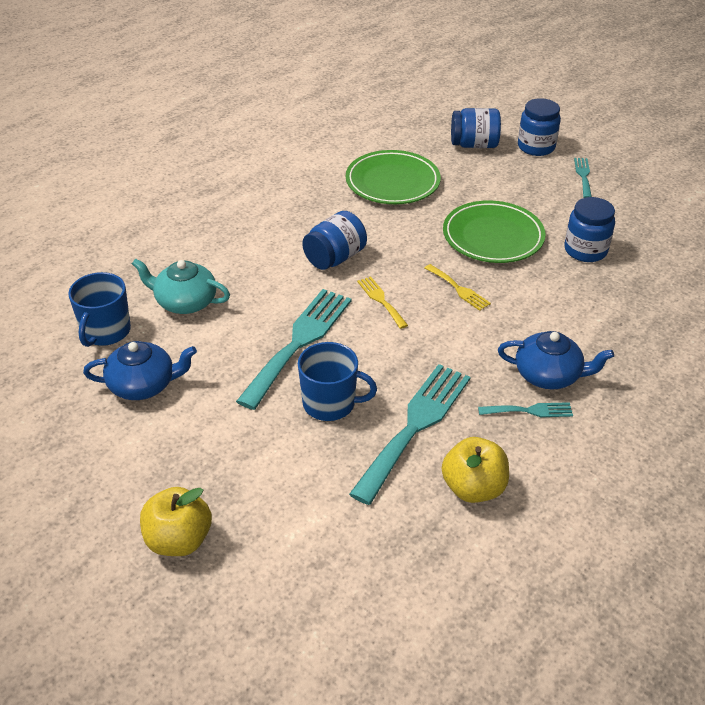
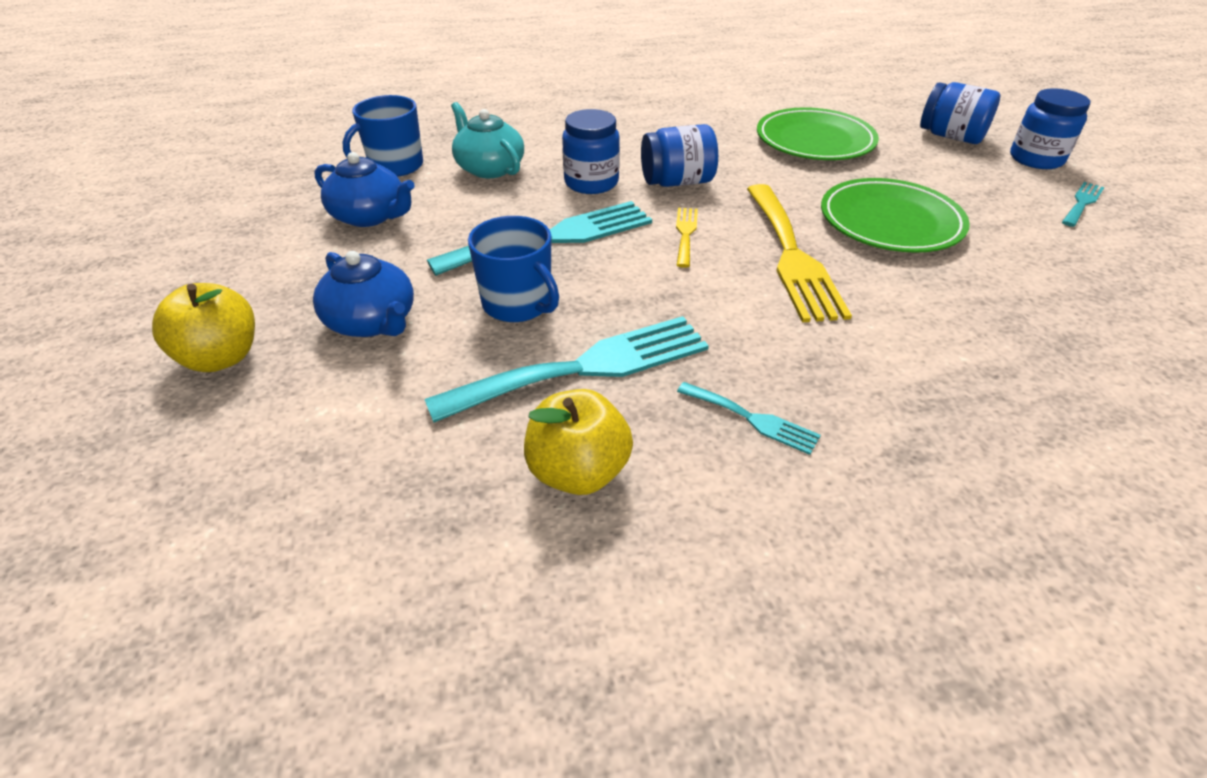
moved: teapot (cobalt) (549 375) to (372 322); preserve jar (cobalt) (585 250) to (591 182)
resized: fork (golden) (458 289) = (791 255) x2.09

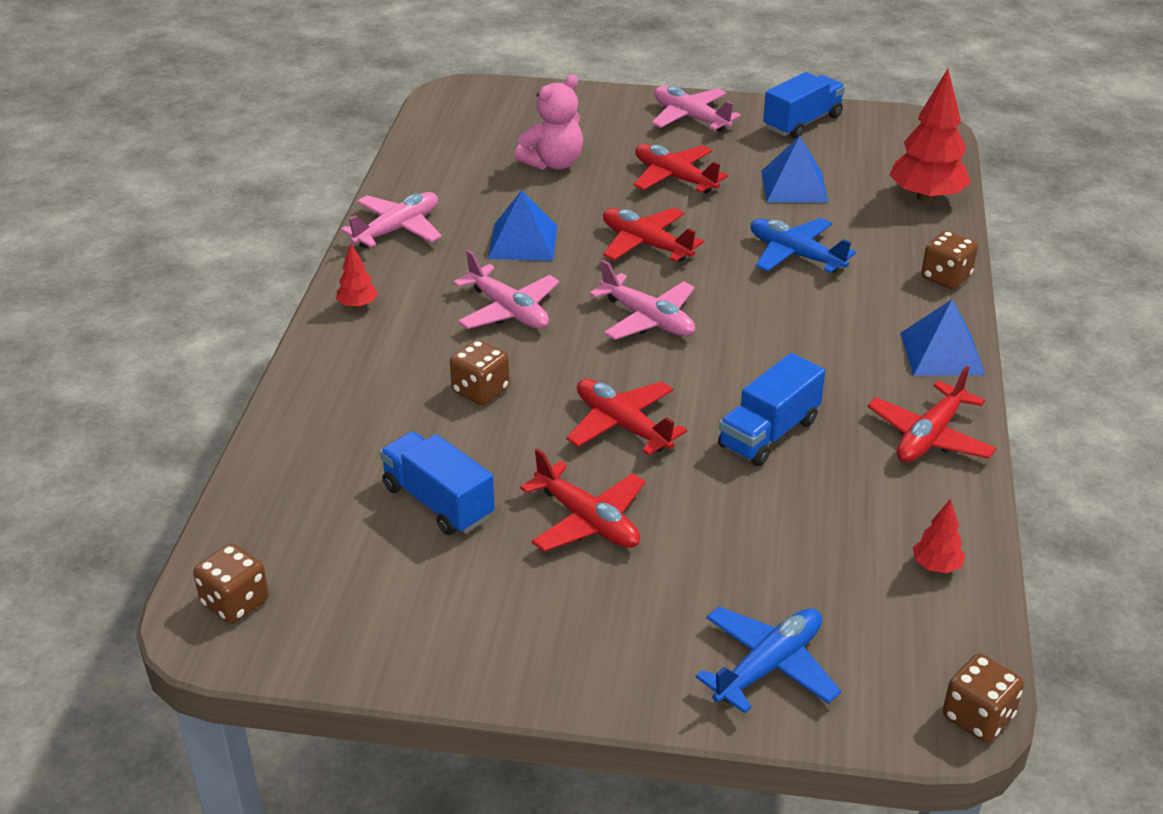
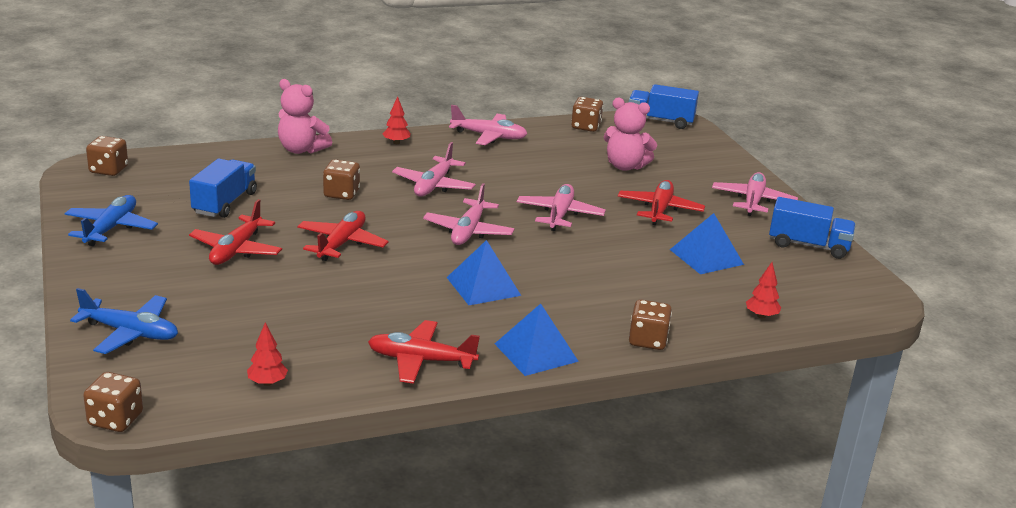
added: teddy (pink) (301 149); dice (brown) (586 127)
moved: solid pyramid (cobalt) (523 242) to (483 286); truck (cobalt) (769 433) to (660 121); plane (cobalt) (795 255) to (111 228)
recoloured: plane (crimson) (645 244) to plane (pink) (559 215)
resized: tree (crimson) (926 197) = (761 316) x0.48

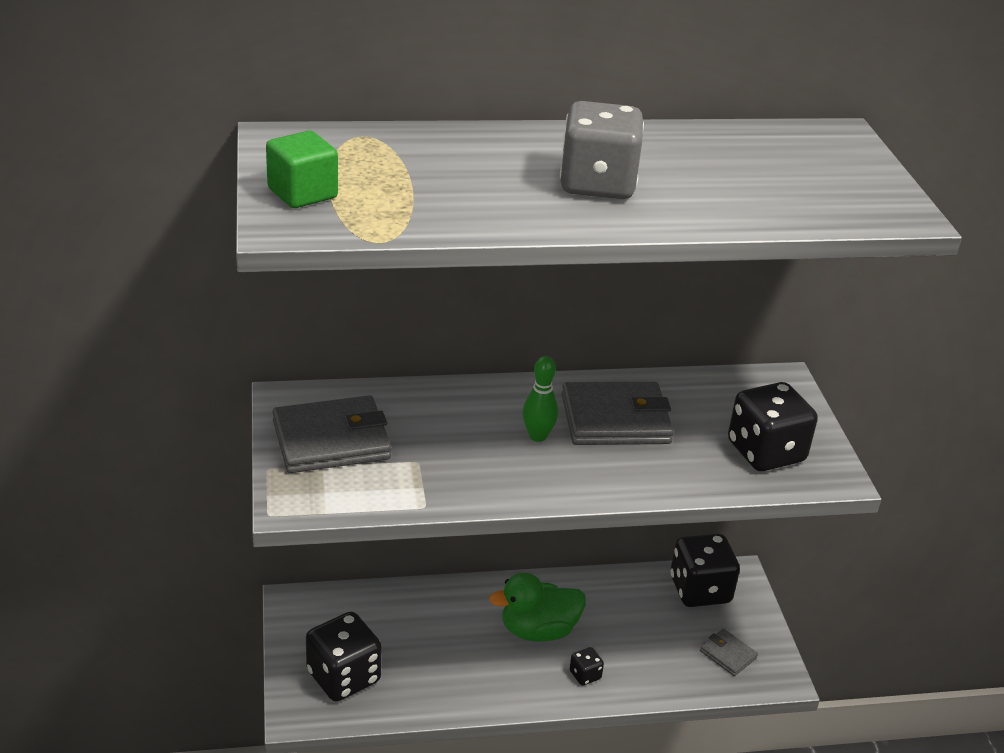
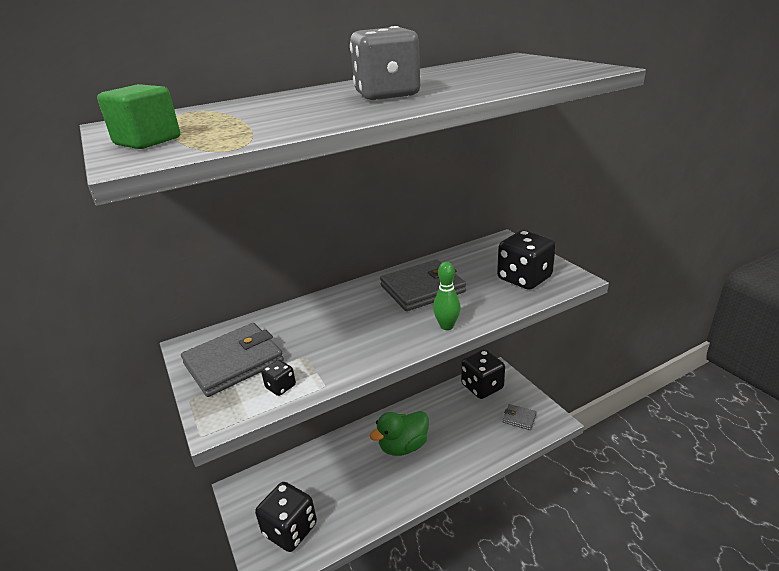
moved: tenpin (emerald) (538 436) to (447 326); dice (ebony) (585 675) to (280 387)

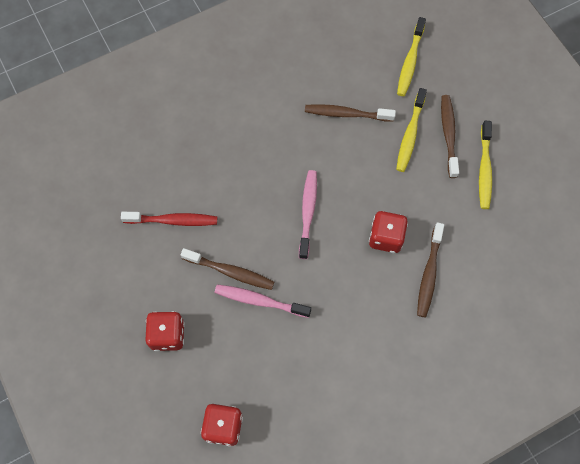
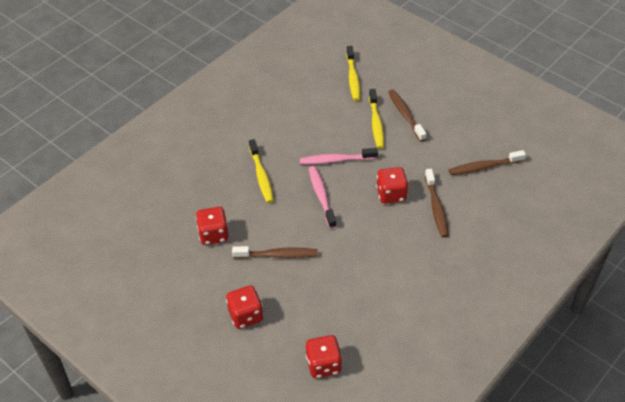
moved: dental brush (pink) (259 301) to (336 160); dental brush (brown) (346 114) to (484 167); dental brush (golden) (484 170) to (261 176)
replaced: dental brush (crimson) (173 220) to dice (crimson) (213 234)

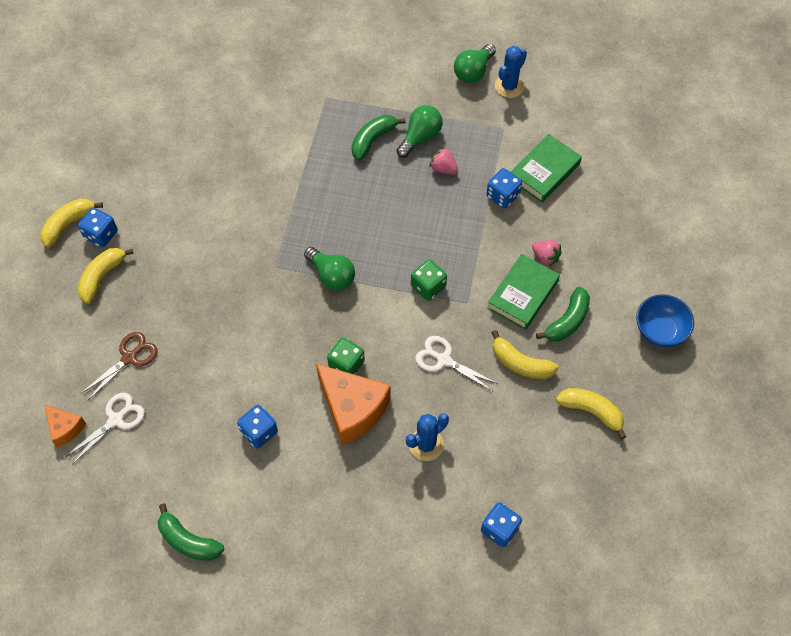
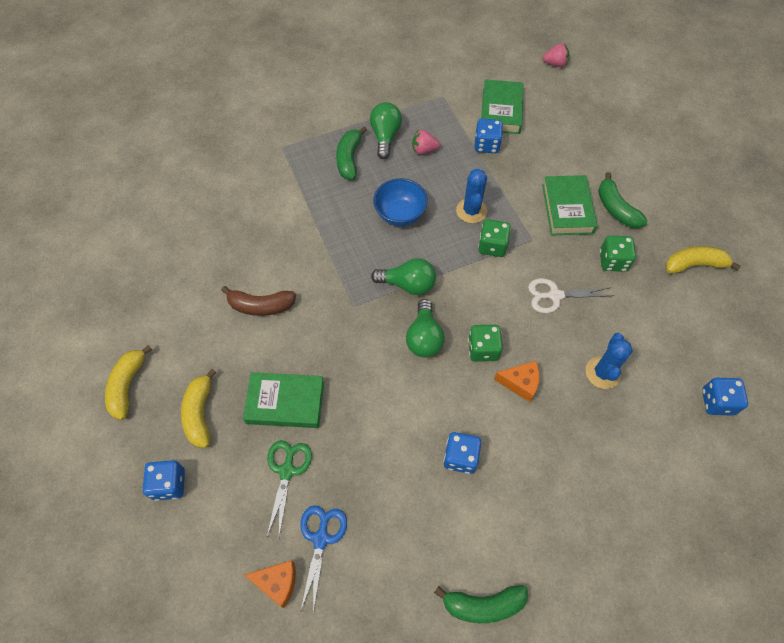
added: banana fruit (brown) (261 306); book (emerald) (285 402)
moved: dice (cobalt) (101 234) to (169 484); lightbulb (emerald) (473 71) to (424 337); saguaro cactus (cobalt) (509 86) to (471 211); strawberry (pink) (545 257) to (555 64); deep dish (cobalt) (659 331) to (400 214)
replaced: banana fruit (golden) (520 363) to dice (emerald) (613 261)
recoloured: shears (snow-white) (116 420) to shears (cobalt) (321 538); shears (brown) (129 358) to shears (emerald) (287 471)
turned: banana fruit (emerald) (567 321) = (616 208) 150 degrees clockwise
resized: piece of cheese (orange) (352 409) = (520 383) x0.52

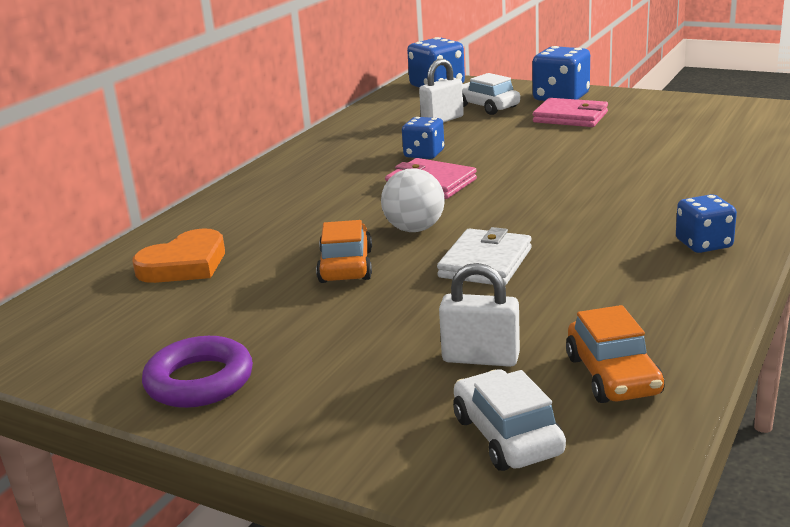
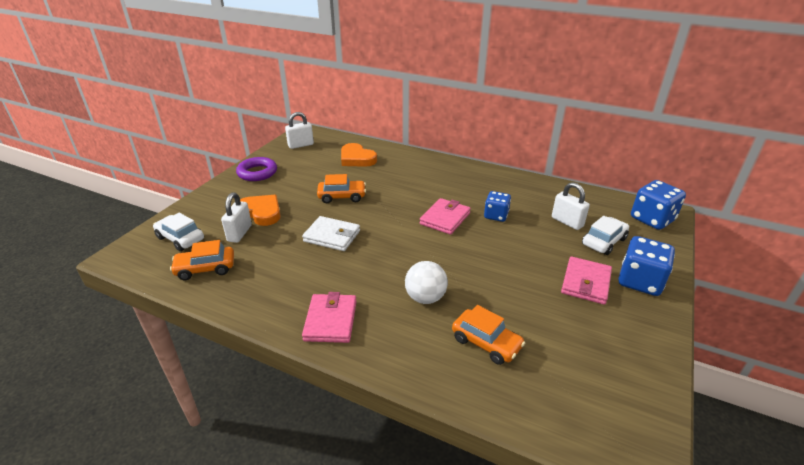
added: love heart (orange) (261 212); small lock (snow-white) (301 145); car (orange) (486 343)
moved: ball (snow-white) (414 229) to (425 298)
replaced: dice (cobalt) (703 244) to card wallet (pink) (330 320)
turned: car (snow-white) (507 435) = (180 238) 120 degrees counterclockwise

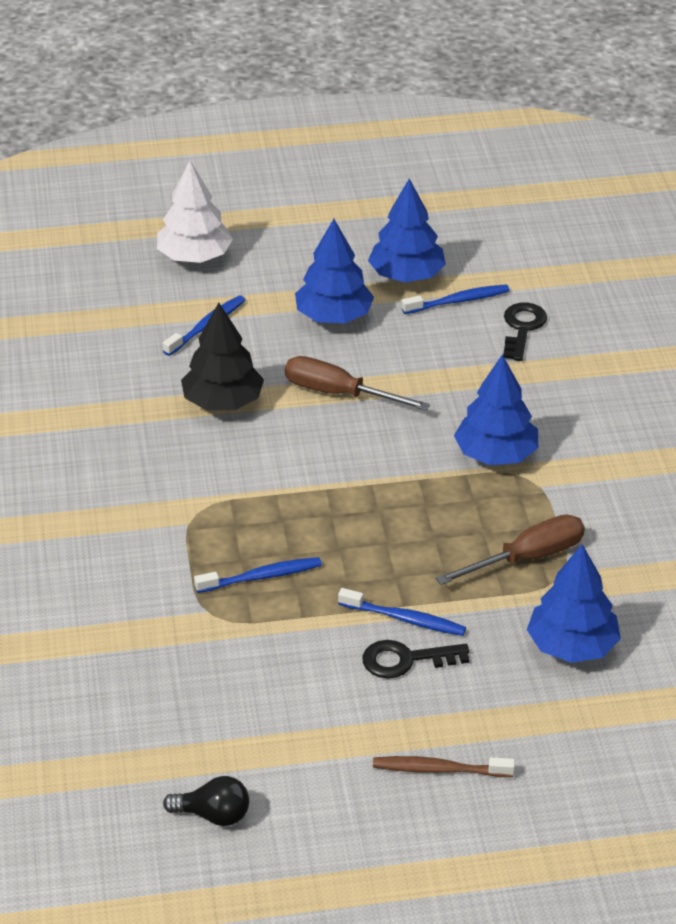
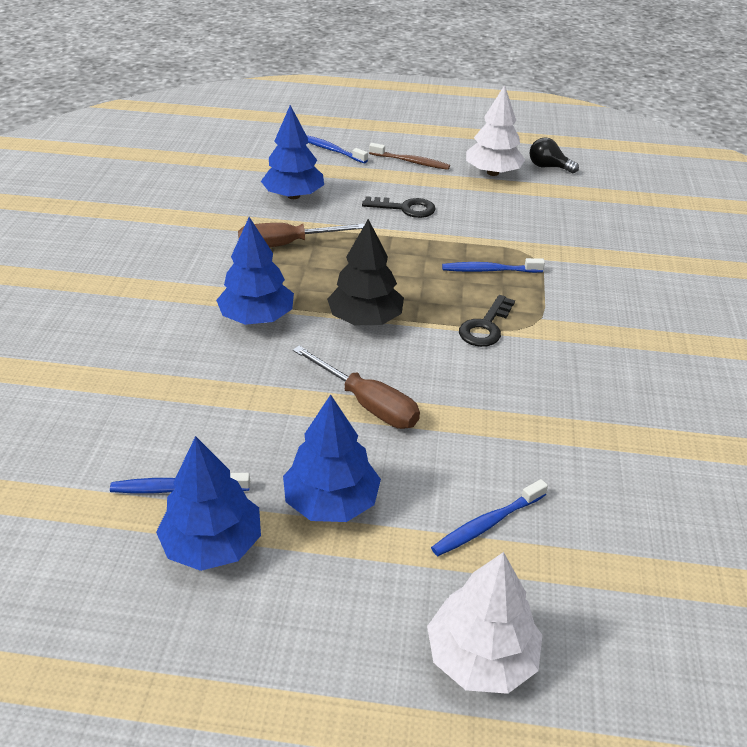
added: tree (snow-white) (492 172)
moved: tree (ebony) (222 402) to (365 319); dental brush (cobalt) (404 619) to (331 150); latchkey (ebony) (522 328) to (485 327)

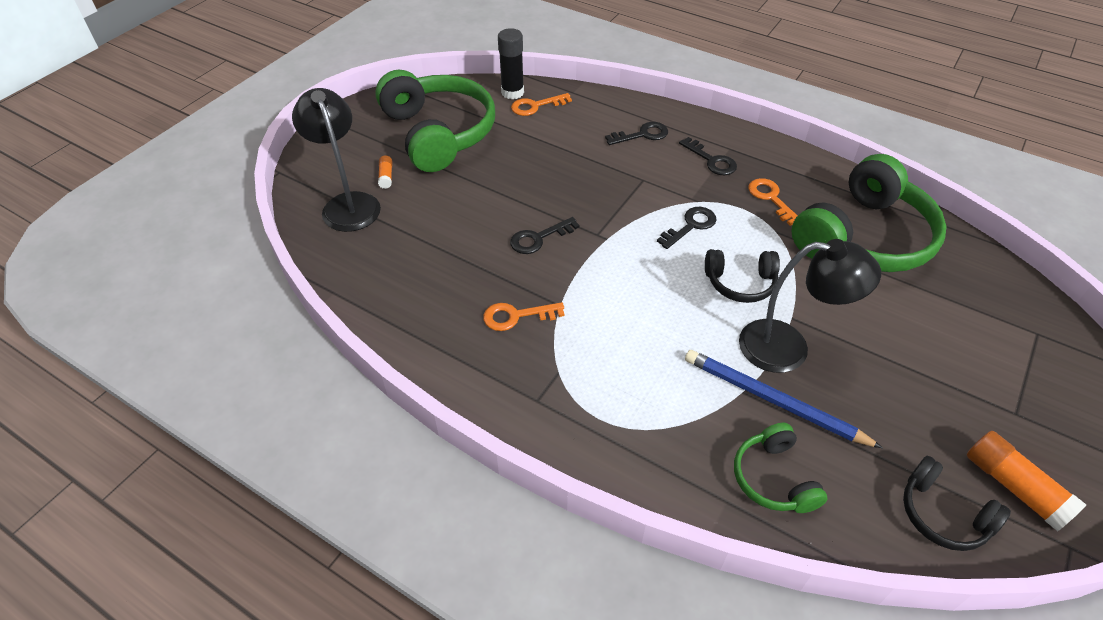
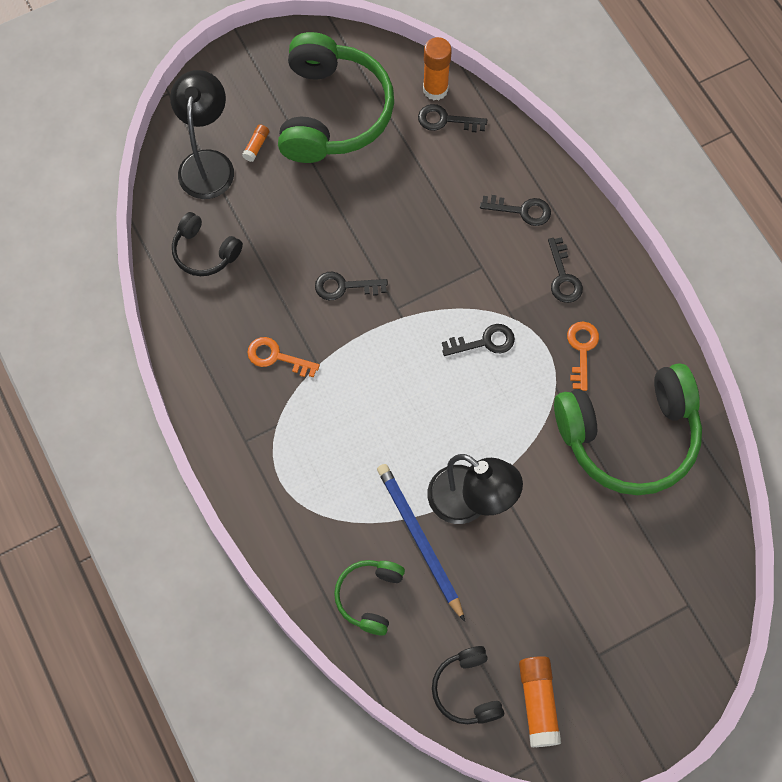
moved: headset (ebony) (740 283) to (205 252)
recoloured: glue (ebony) (512 92) to glue (orange) (435 89); latchkey (orange) (536 106) to latchkey (ebony) (446 120)

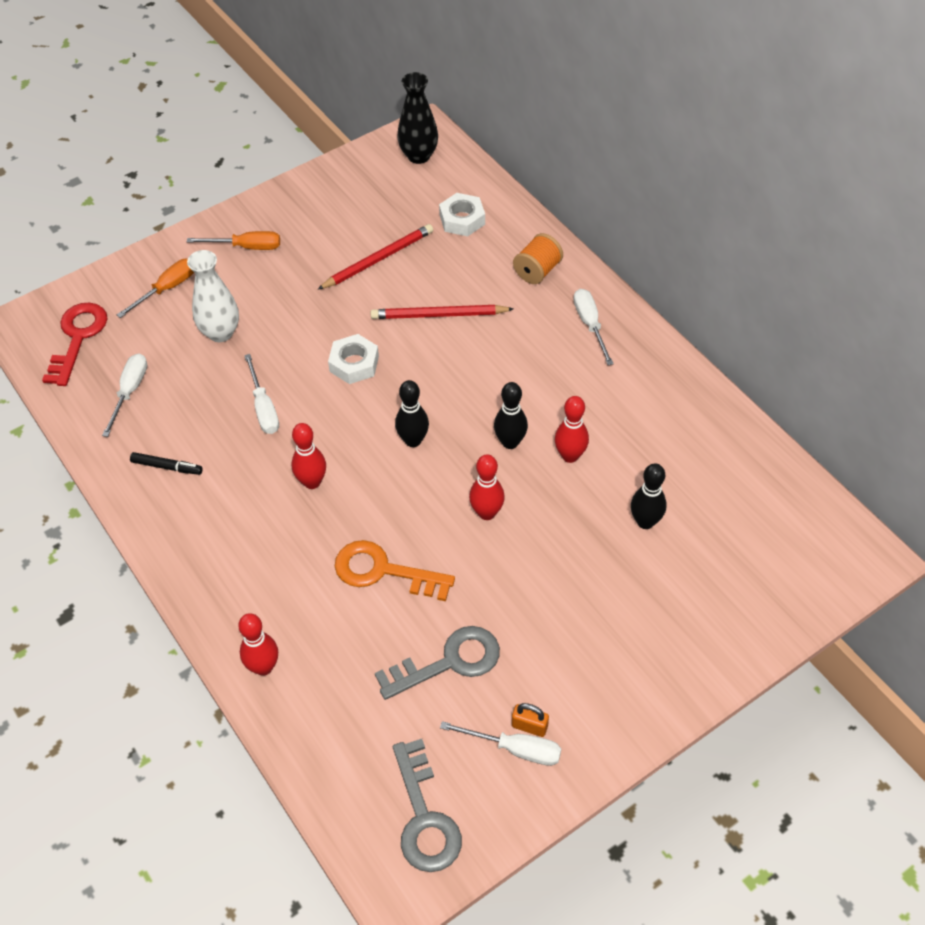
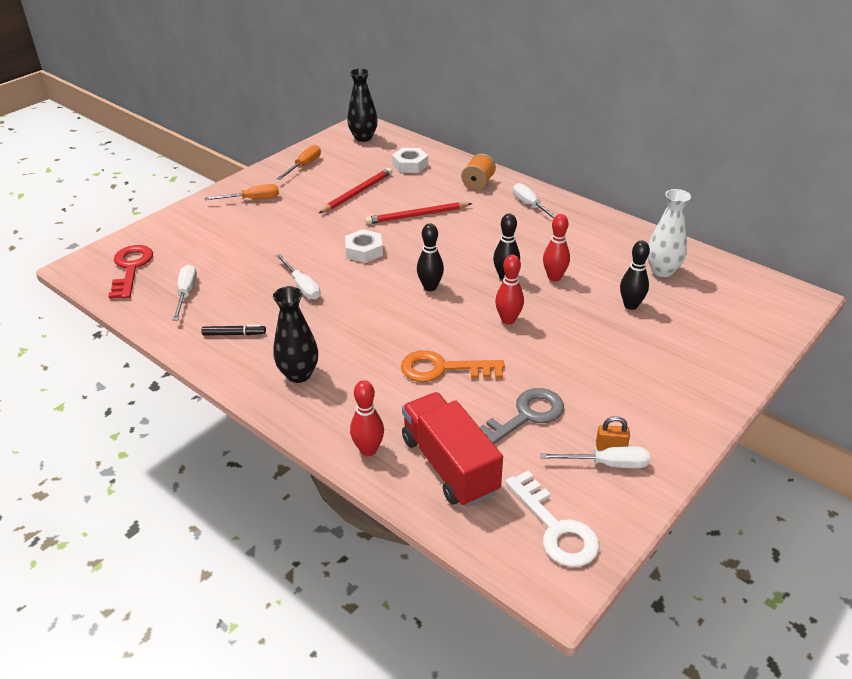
removed: tenpin (crimson) (312 482)
added: vase (ebony) (299 374); truck (crimson) (449 465)
moved: hand screwdriver (orange) (167 289) to (304 166); vase (snow-white) (220 333) to (662 271)
recoloured: latchkey (ash-grey) (424 817) to latchkey (snow-white) (556 528)

